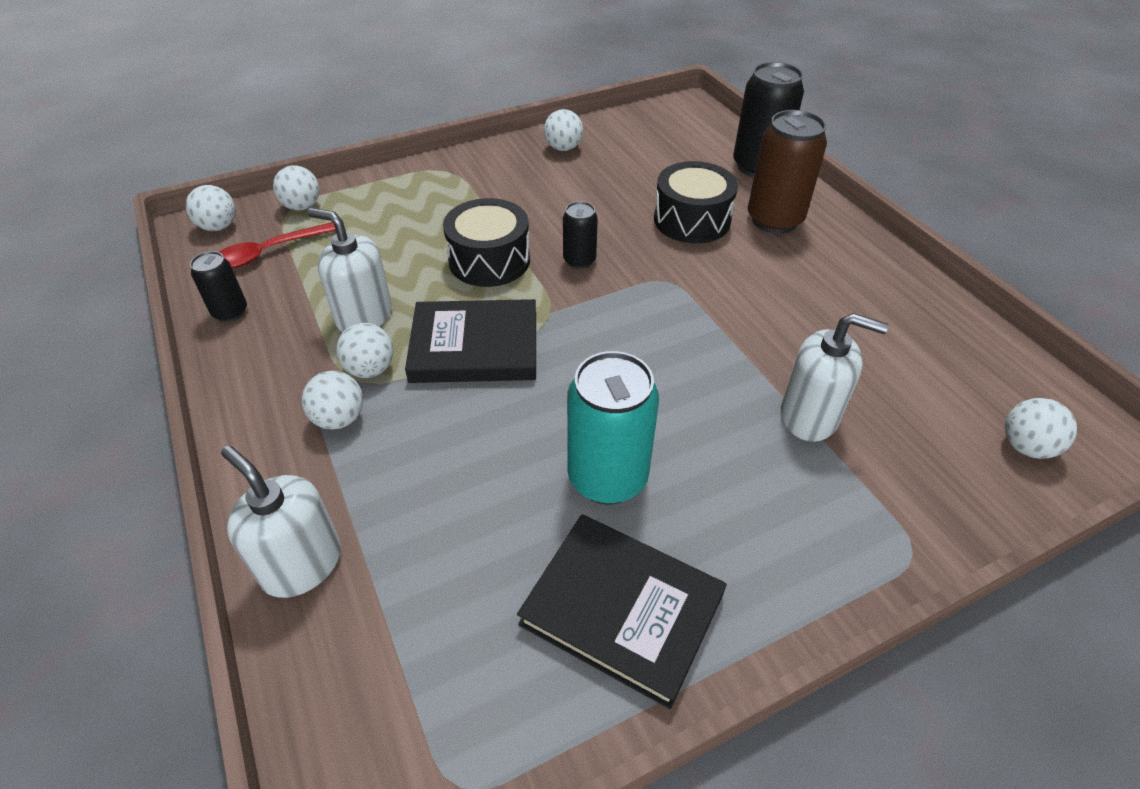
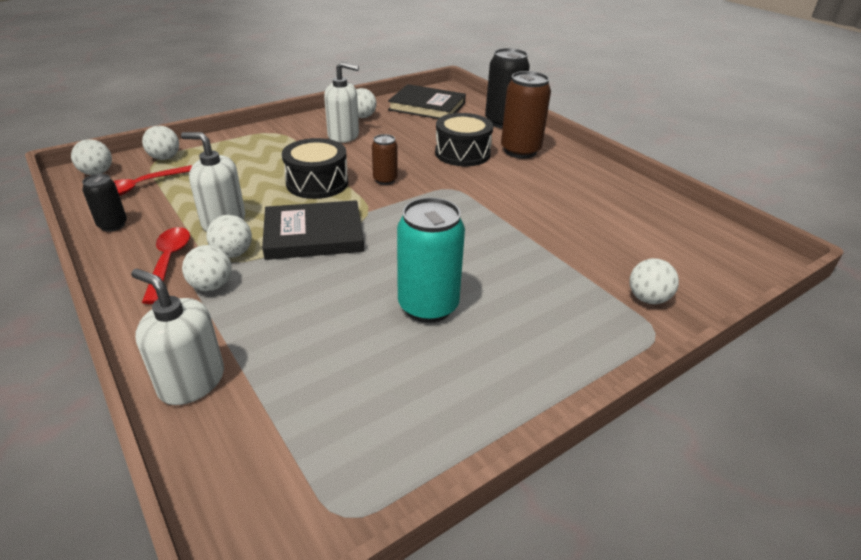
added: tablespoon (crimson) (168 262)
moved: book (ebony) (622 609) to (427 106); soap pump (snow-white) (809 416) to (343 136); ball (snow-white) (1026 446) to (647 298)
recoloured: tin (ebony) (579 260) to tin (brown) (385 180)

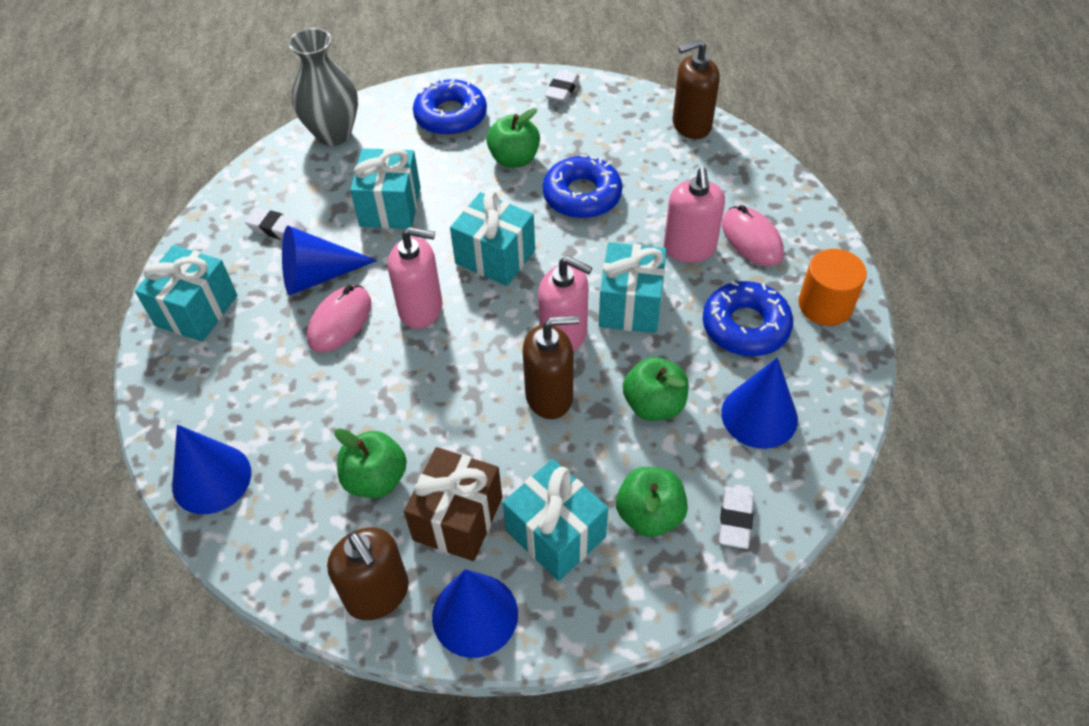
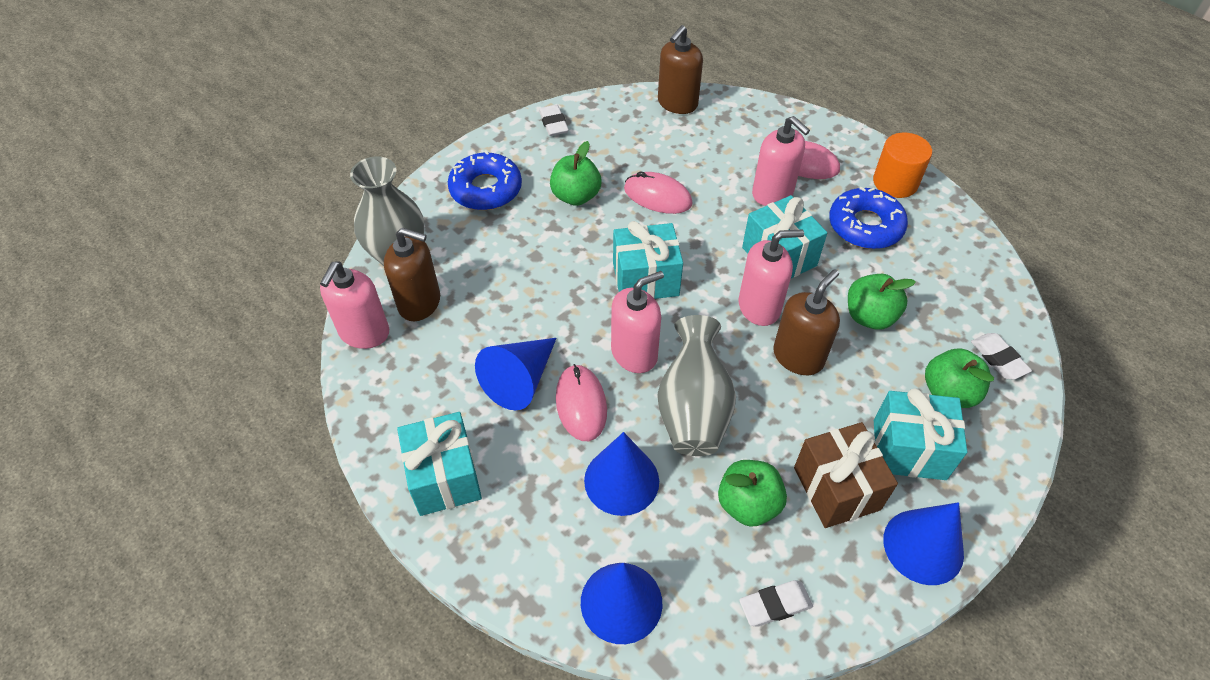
removed: wrapped gift (turquoise) (390 207)
added: soap pump (pink) (364 333); vase (ash-grey) (693 410)
moved: pencil eraser (snow-white) (277 229) to (775 605); soap pump (brown) (377 594) to (420 303); cone (cobalt) (759 415) to (621 480)
replaced: doughnut (cobalt) (582 195) to mouse (pink) (657 196)

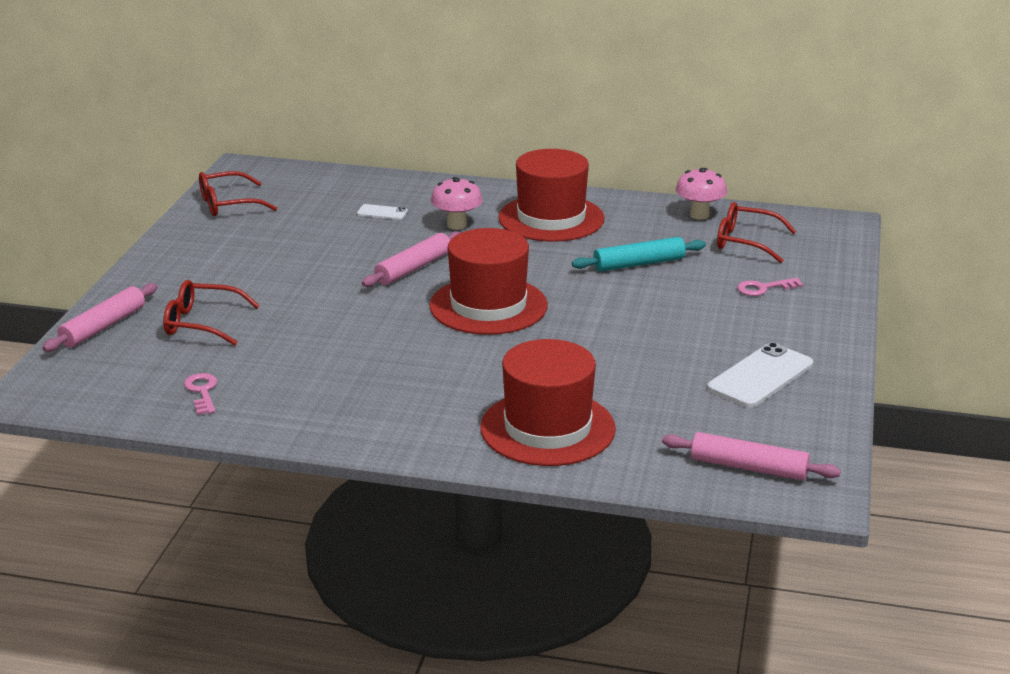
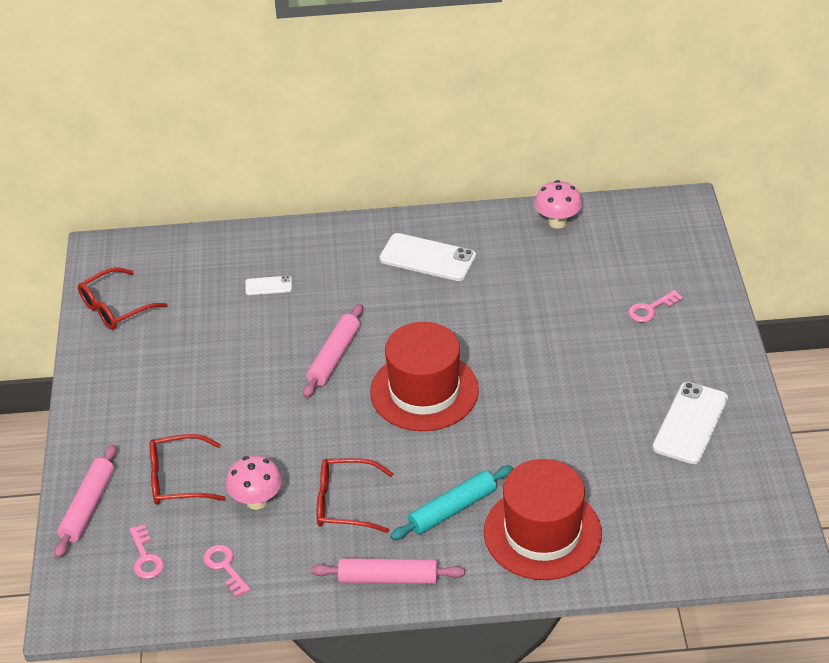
added: latchkey (pink) (146 557)
moved: toadstool (pink) (457 225) to (256 501); rolling pin (turquoise) (638 264) to (452 509); rolling pin (pink) (748 467) to (388 578); glasses (crimson) (745 242) to (345 503)
replaced: top hat (crimson) (551 218) to mobile phone (snow-white) (427 258)

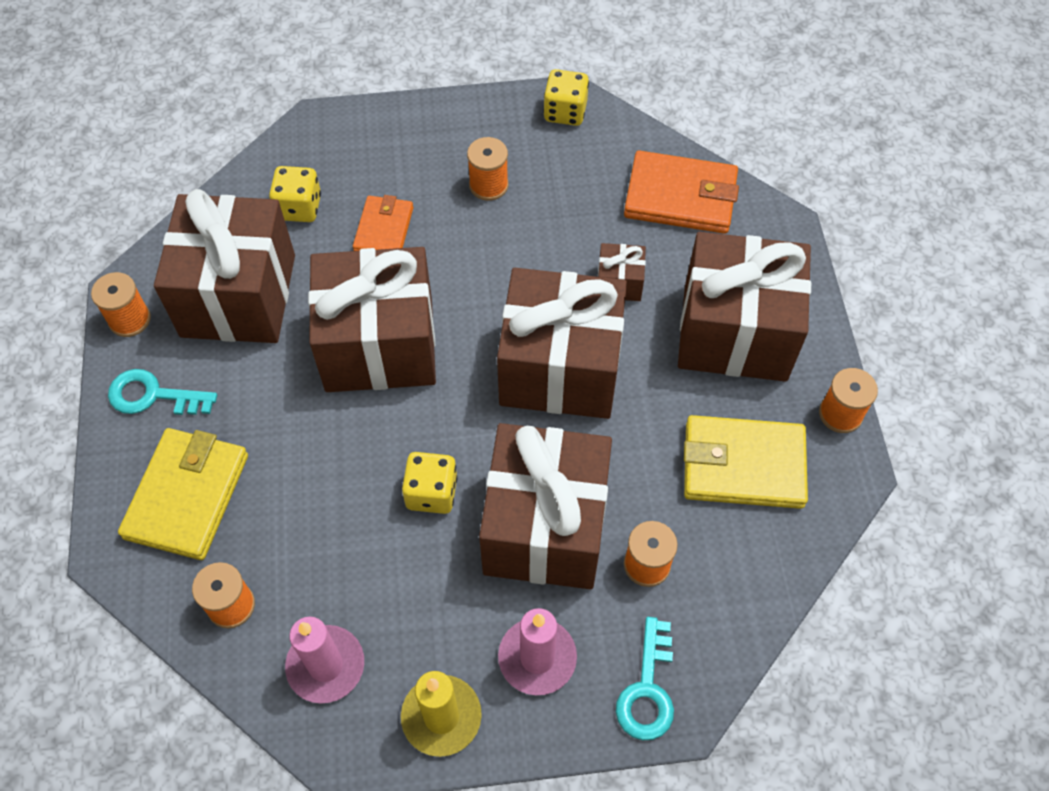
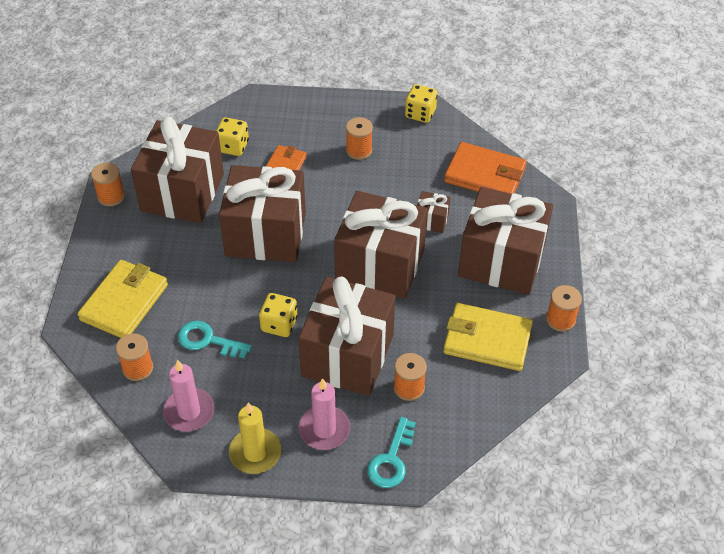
moved: latchkey (turquoise) (153 395) to (207 340)

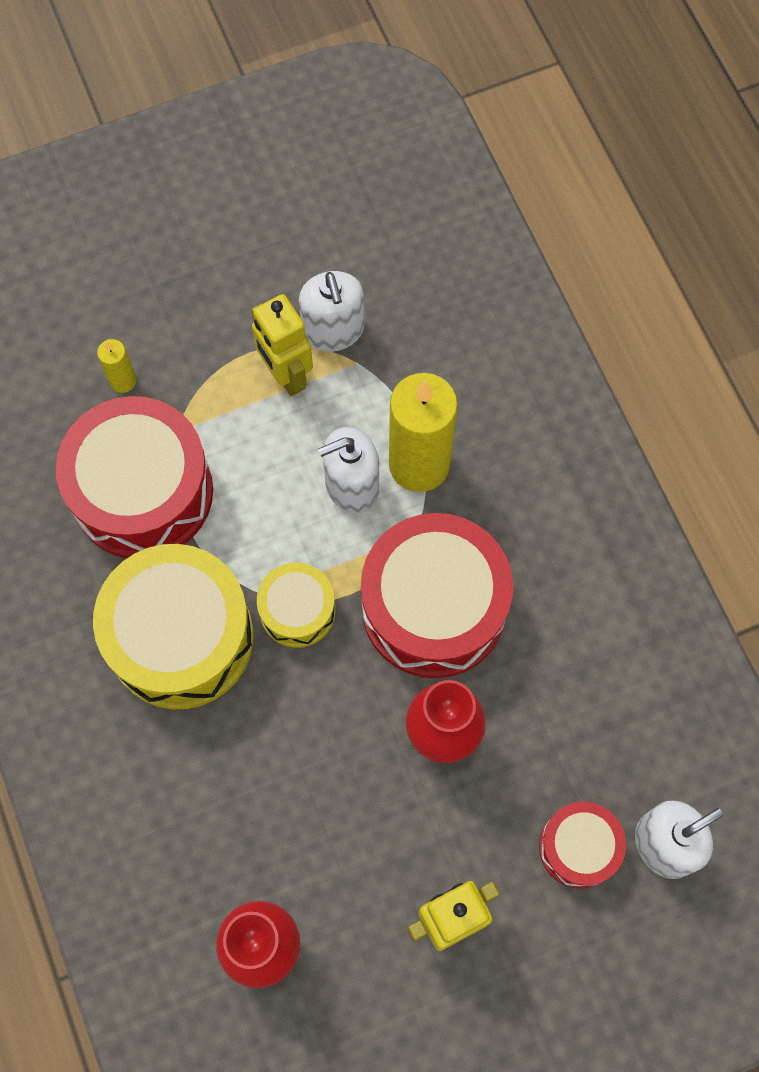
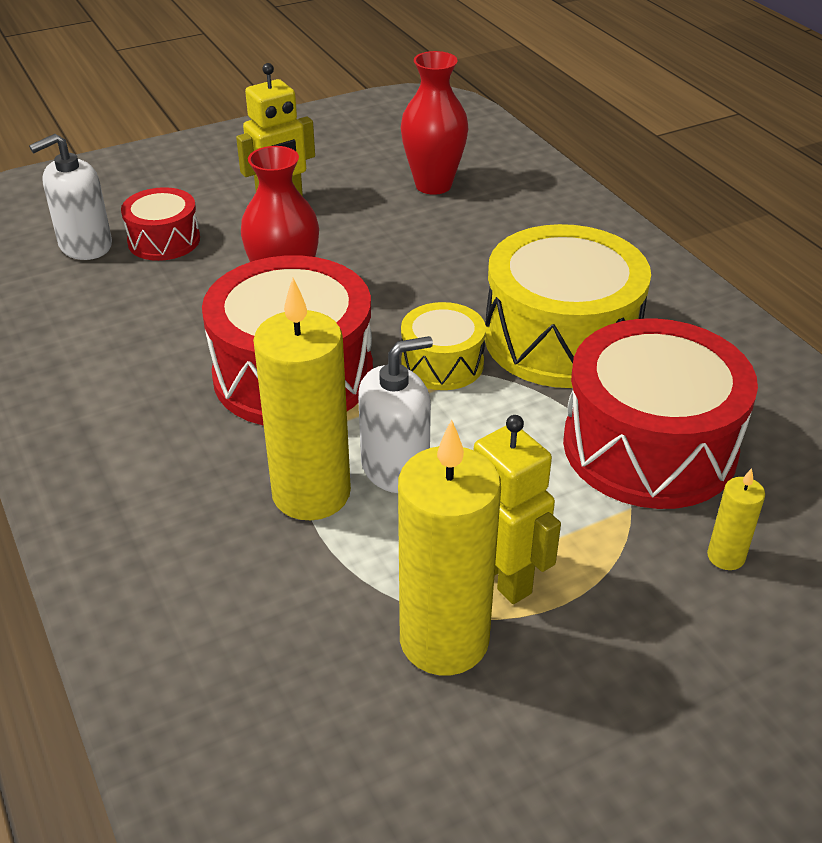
replaced: soap pump (snow-white) (333 330) to candle (golden) (444 640)

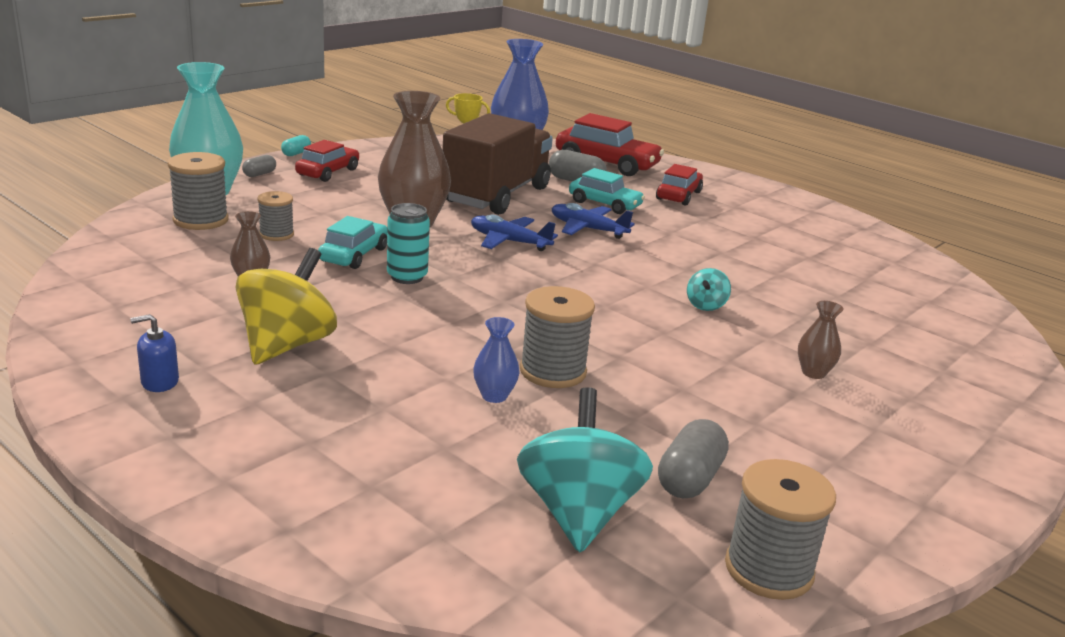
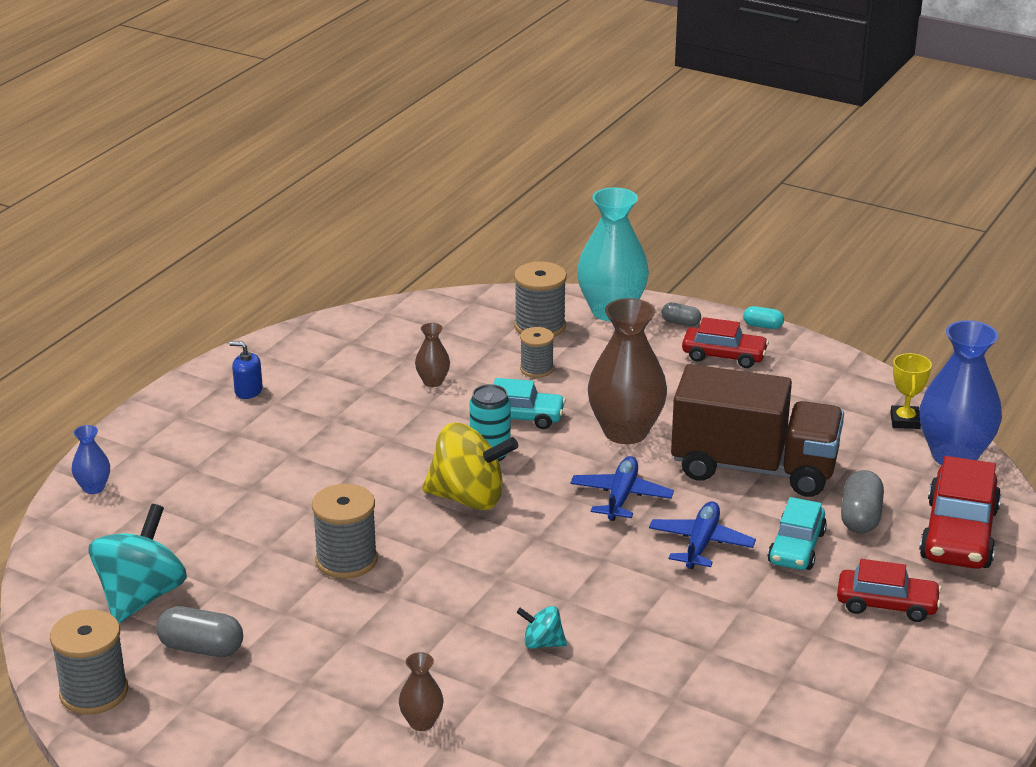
moved: whirligig (golden) (287 345) to (468 498); vase (cobalt) (494 396) to (93 488)
turned: soap pump (cobalt) (159 382) = (248 391) 45 degrees counterclockwise; whirligig (turquoise) (578 512) = (141 597) 60 degrees counterclockwise

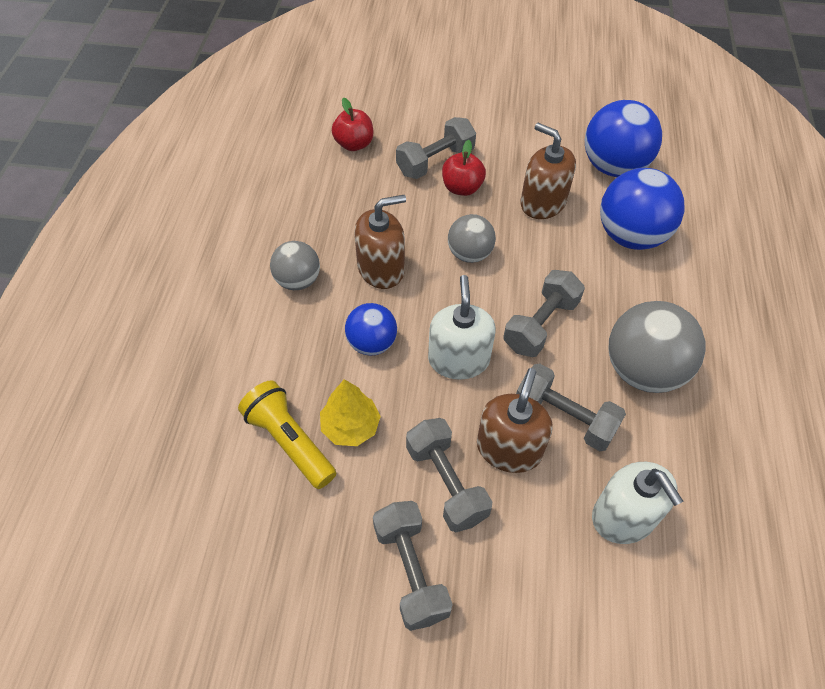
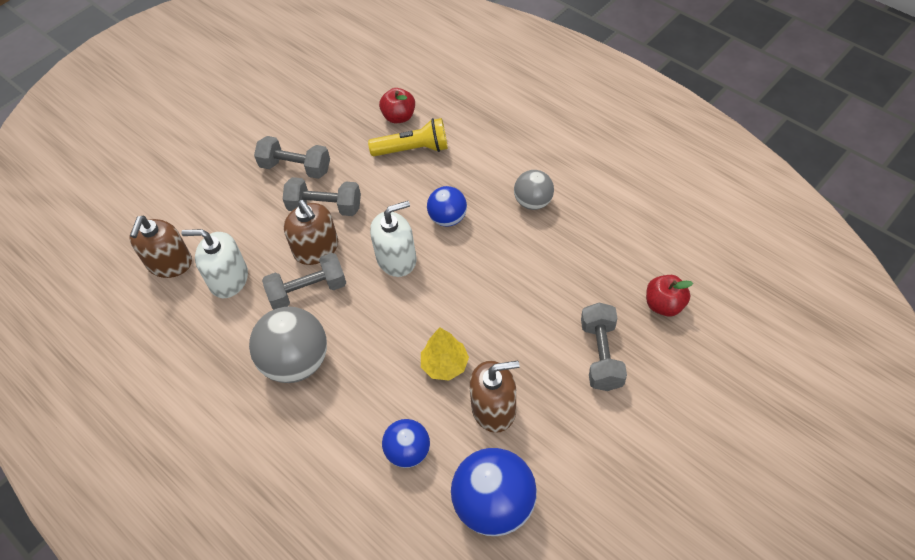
removed: ball (ash-grey) (469 254); free weight (ash-grey) (540 325)
moved: tree (golden) (350 427) to (445 365); soap pump (brown) (381 268) to (169 263); apple (crimson) (462 188) to (399 117)
turned: soap pump (snow-white) (458 359) = (396 258) 60 degrees counterclockwise
resized: ball (cobalt) (631 236) = (408 452) x0.59

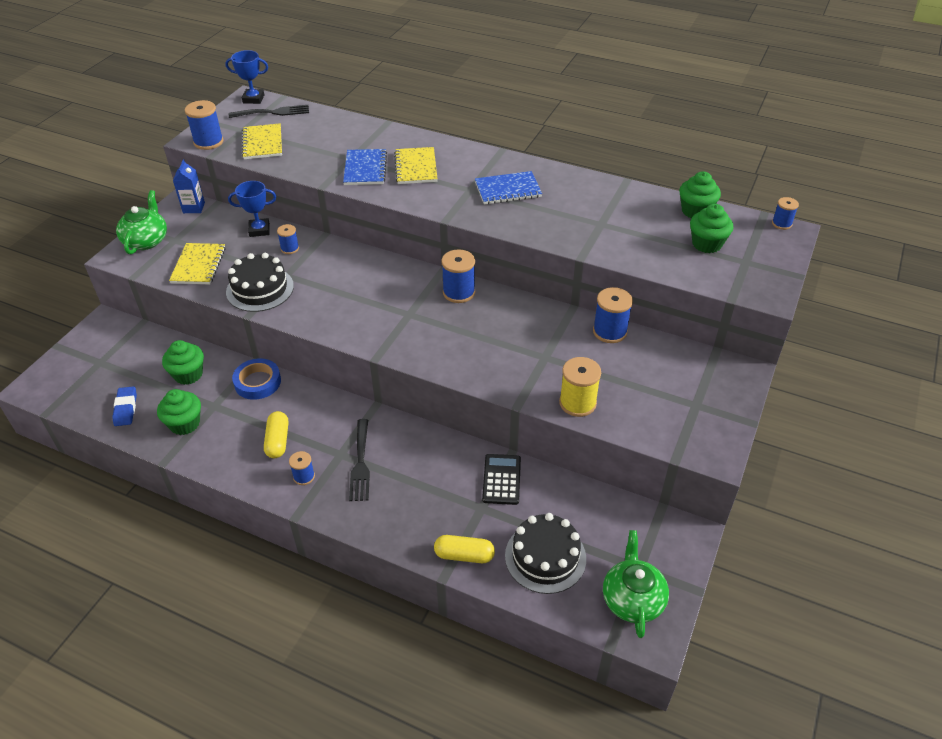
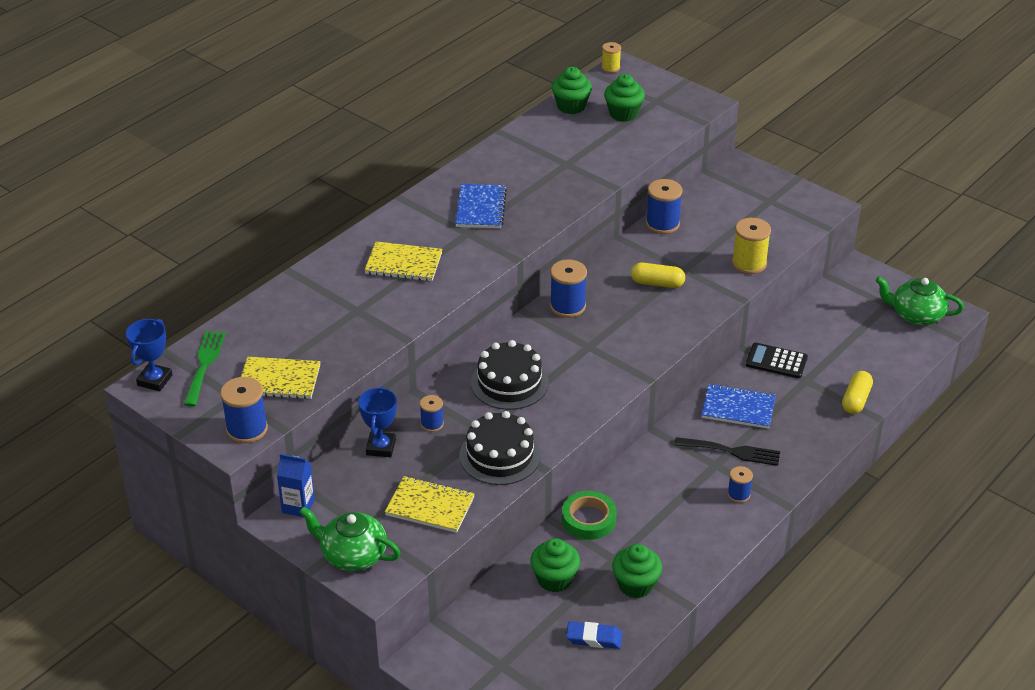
moved: capsule (golden) (278 441) to (657 283); notepad (cobalt) (365 169) to (738 408); cake (ebony) (545 557) to (509 383)
recoloured: fork (ebony) (273 112) to fork (emerald) (204 364); tape (cobalt) (257 382) to tape (emerald) (588 519); bobbin (cobalt) (781 223) to bobbin (golden) (610 68)

